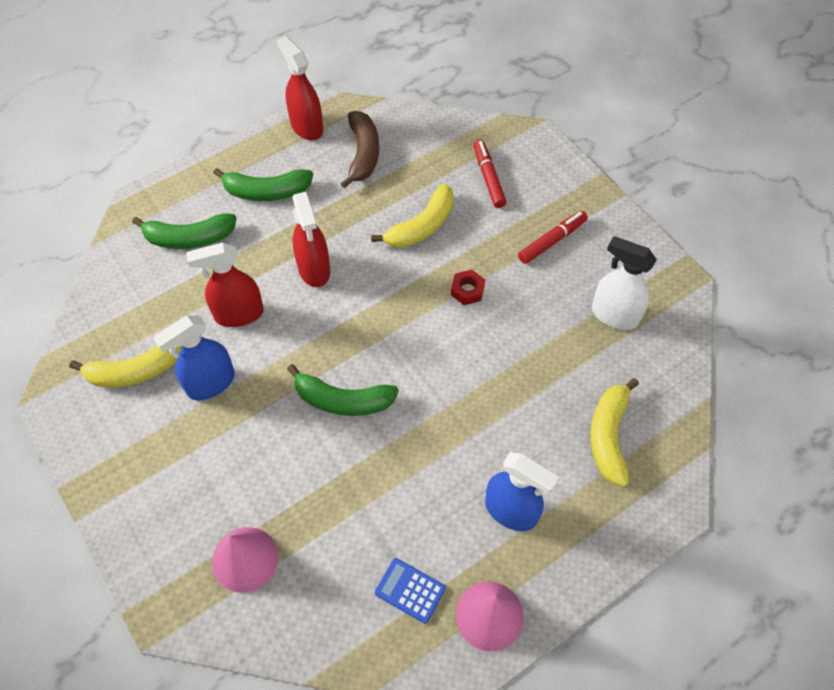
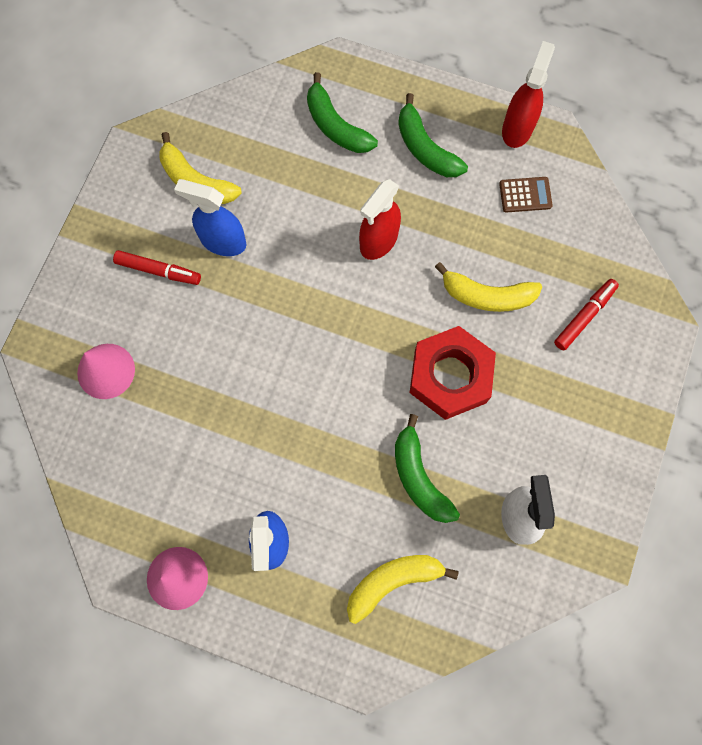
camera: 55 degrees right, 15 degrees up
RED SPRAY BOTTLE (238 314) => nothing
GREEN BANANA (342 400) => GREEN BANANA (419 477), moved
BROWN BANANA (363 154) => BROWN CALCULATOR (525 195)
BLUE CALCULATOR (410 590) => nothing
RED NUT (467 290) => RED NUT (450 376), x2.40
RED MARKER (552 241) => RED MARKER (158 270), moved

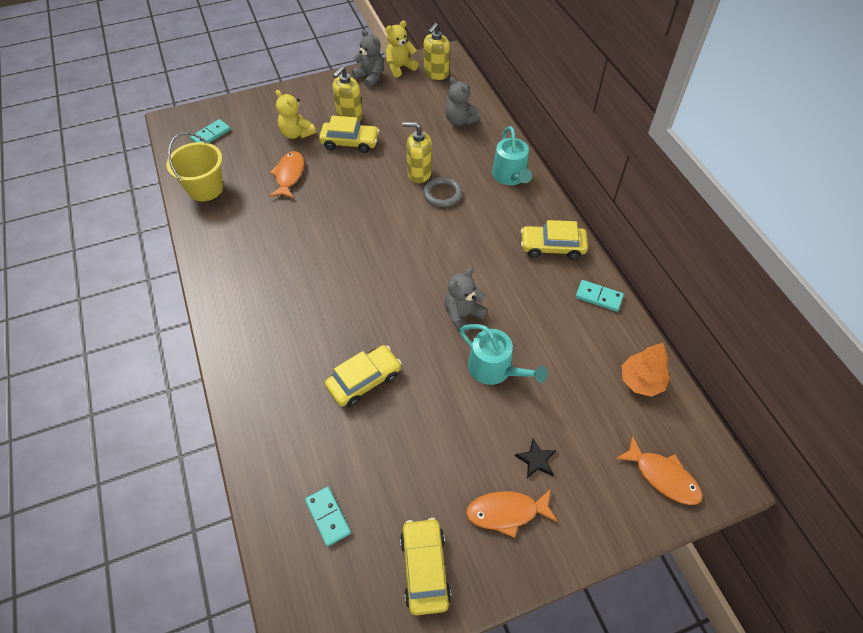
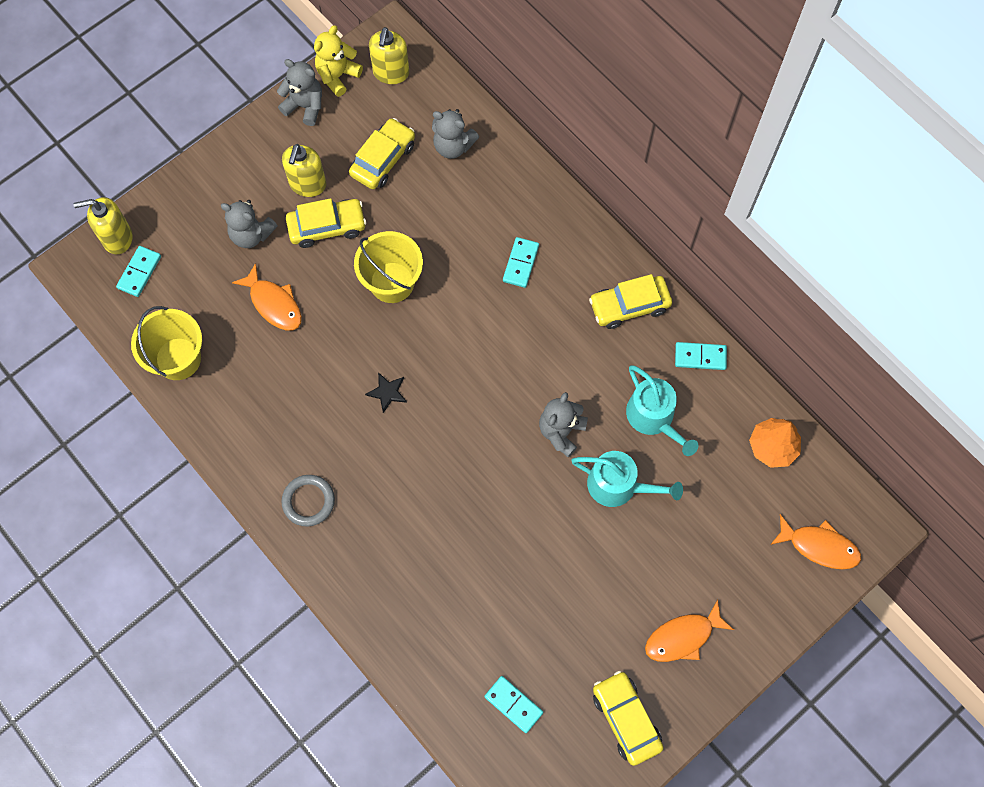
camera: 20 degrees left, 15 degrees up
ORANGE FISH (289 175) => ORANGE FISH (274 304), 150 degrees clockwise
YELLOW TEDDY BEAR (296 133) => GREY TEDDY BEAR (251 234)
YELLOW CAR (364 380) => YELLOW CAR (383 159), moved
YELLOW SOAP DISPENSER (419 173) => YELLOW SOAP DISPENSER (117 238), moved
GREY RING (442 194) => GREY RING (308 501), moved
TURQUOISE WATERING CAN (510 176) => TURQUOISE WATERING CAN (653 418), moved
BLACK STAR (536 460) => BLACK STAR (387 392), moved
nothing => YELLOW BUCKET (392 282)
nothing => TURQUOISE DOMINO (521 263)

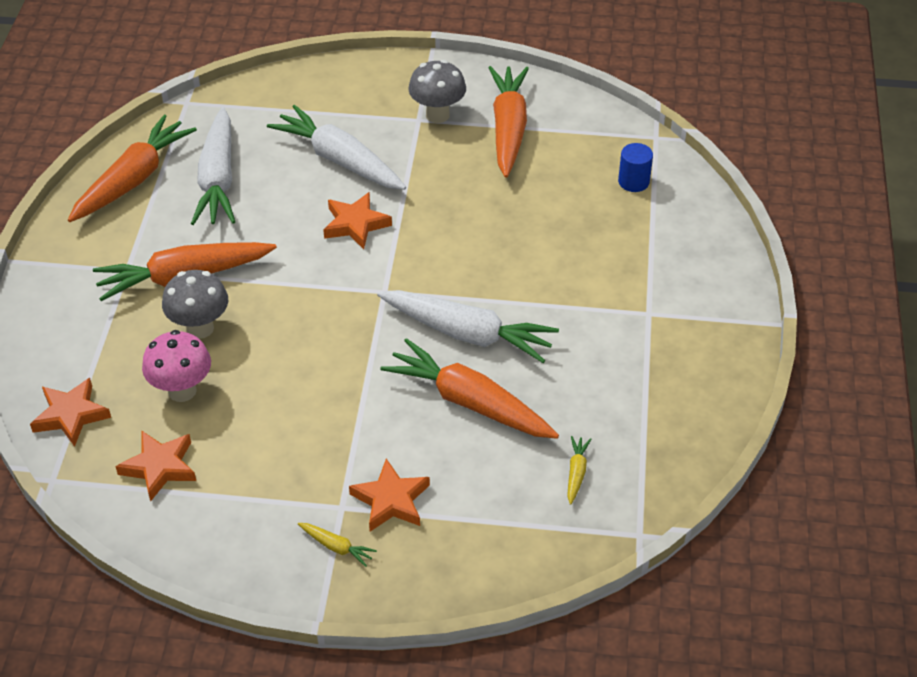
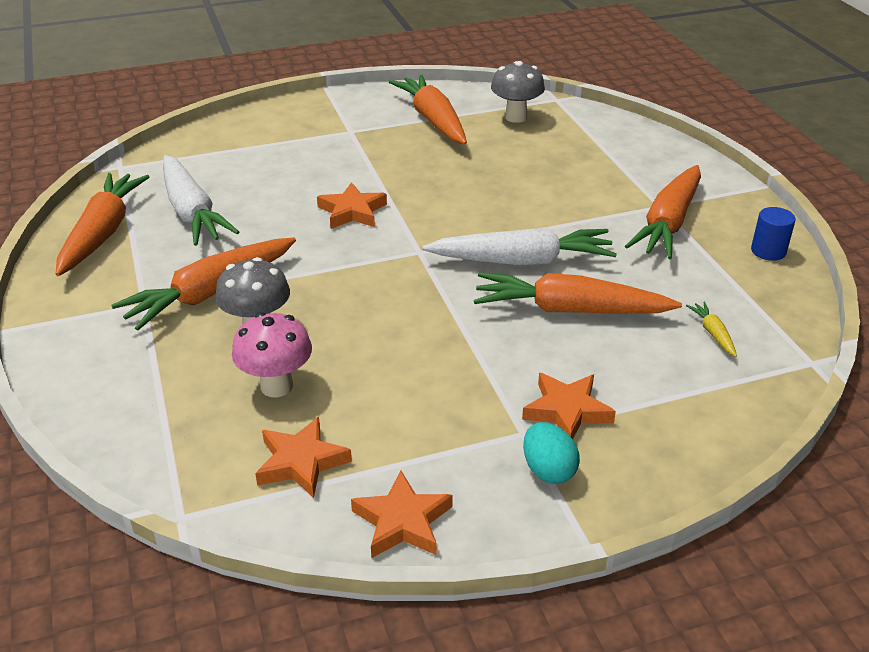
camera: 25 degrees left, 10 degrees down
ORANGE STAR (71 415) => ORANGE STAR (402 521), moved
WHITE CARROT (339 160) => nothing
YELLOW CARROT (336 547) => TURQUOISE EGG (548 470)
GREY MUSHROOM (437 115) => GREY MUSHROOM (516 117), moved
BLUE CYLINDER (633 181) => BLUE CYLINDER (768 251), moved
nothing => ORANGE CARROT (668 223)

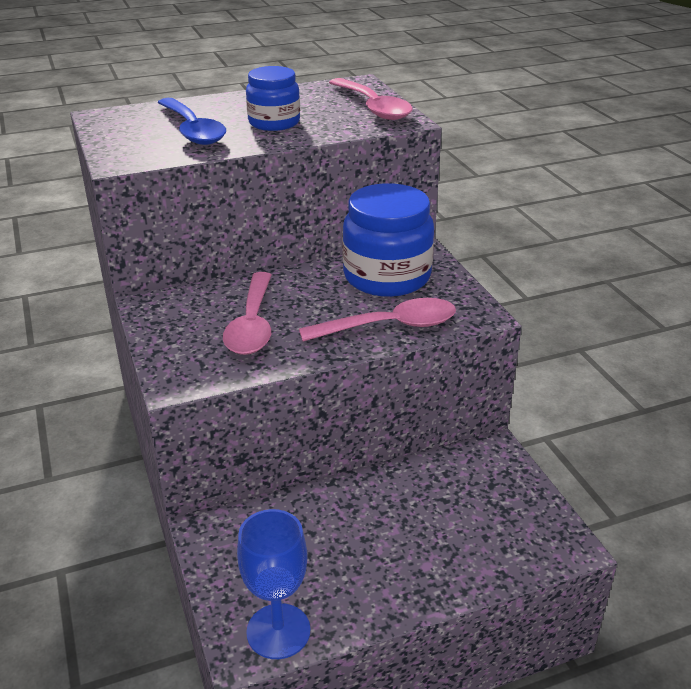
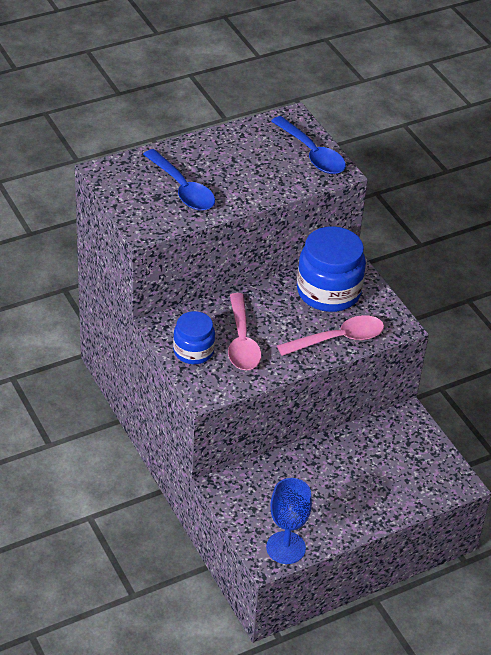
camera: 10 degrees left, 10 degrees up
BLUE JAR (274 123) => BLUE JAR (193 351), moved
PINK SPOON (373 107) => BLUE SPOON (312 154)

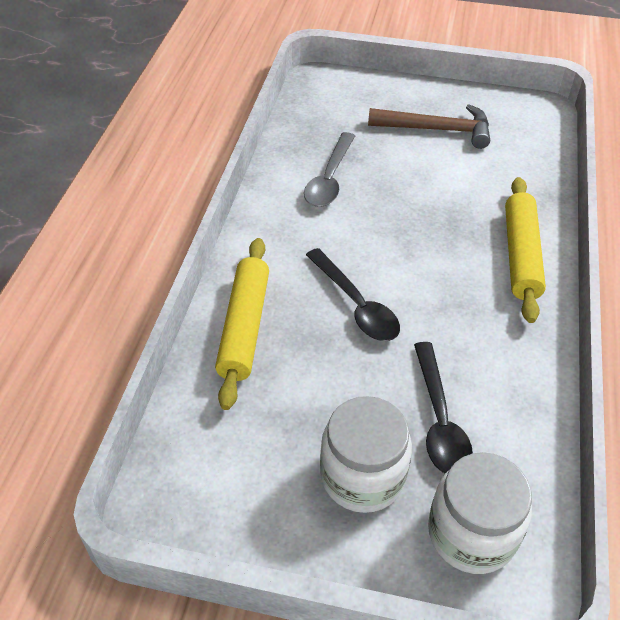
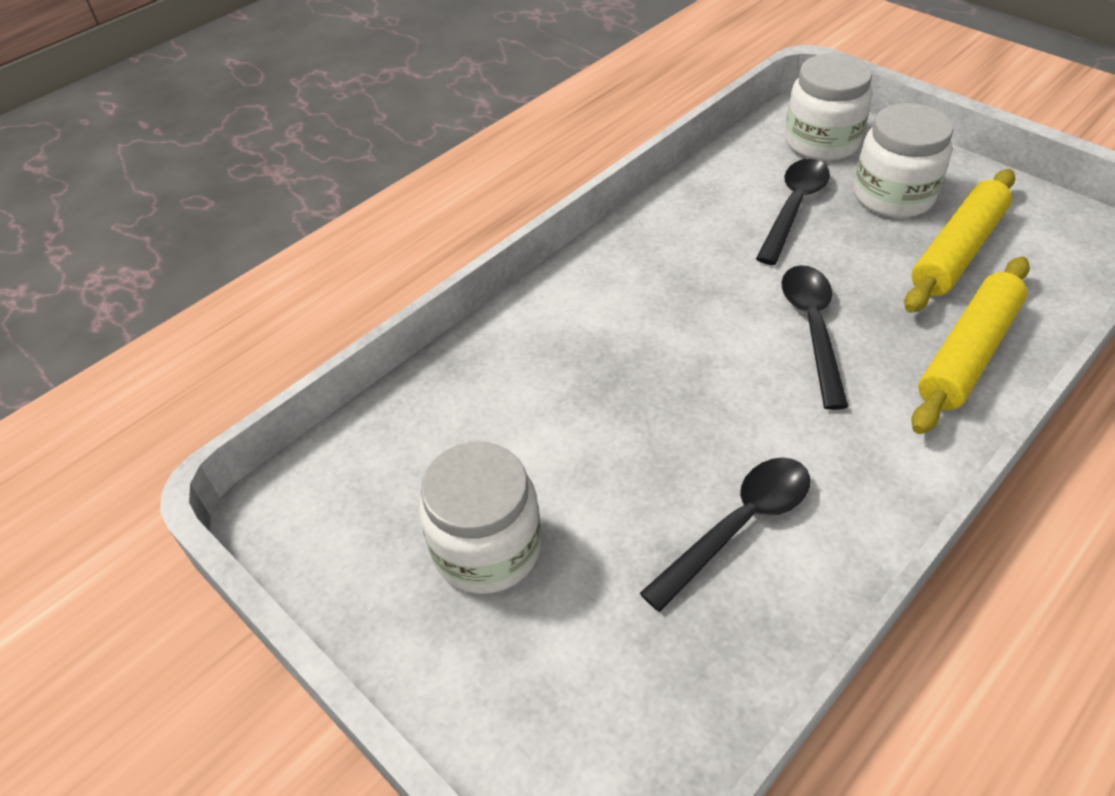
camera: 145 degrees left, 0 degrees up
GREY SPOON (329 179) => BLACK SPOON (738 526)
BROWN HAMMER (436 130) => WHITE JAR (487 548)
YELLOW ROLLING PIN (521 255) => YELLOW ROLLING PIN (957 251), moved

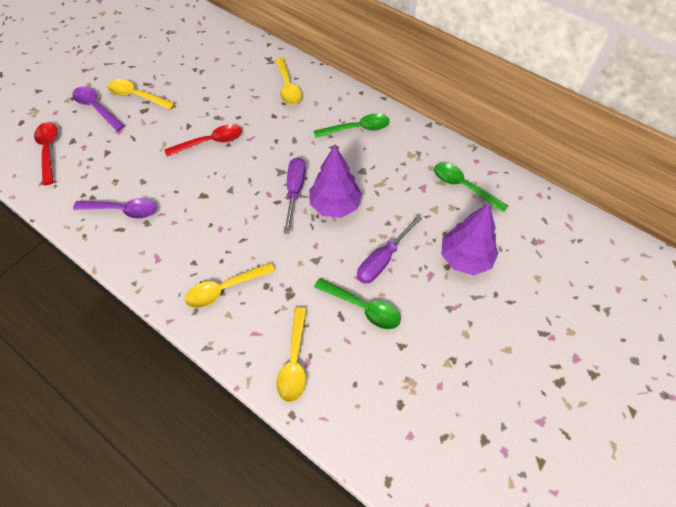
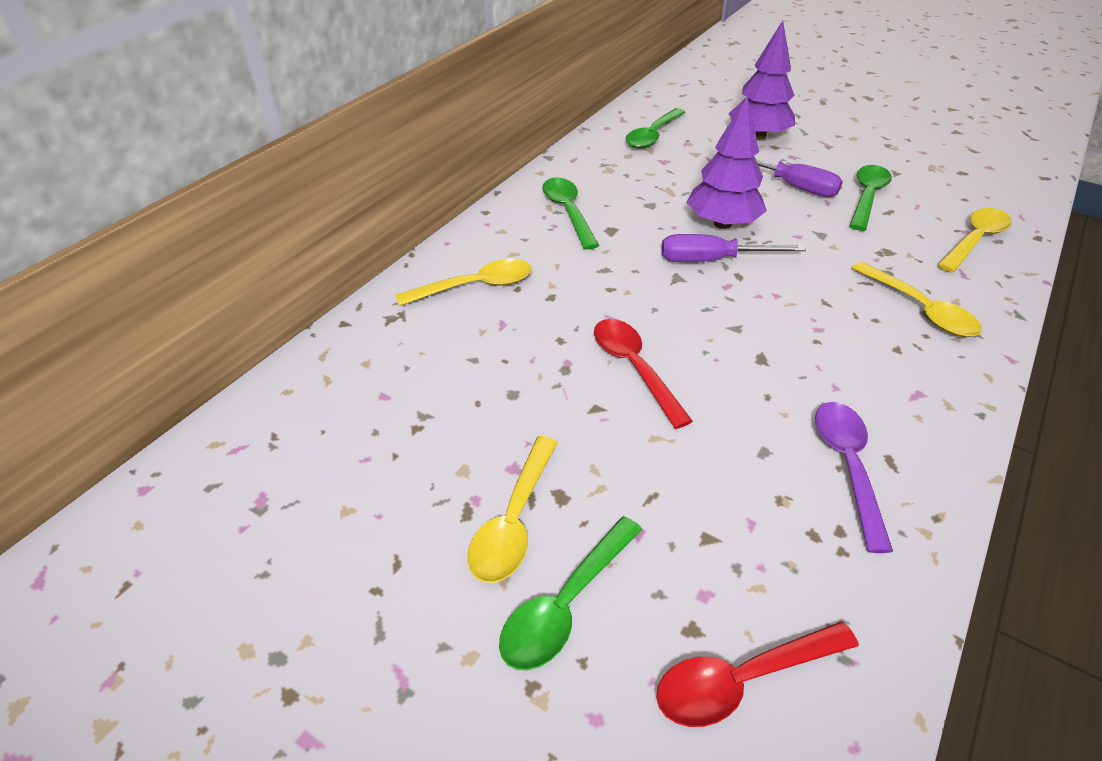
camera: 95 degrees left, 15 degrees down
PURPLE SPOON (96 108) => GREEN SPOON (565 605)
YELLOW SPOON (294 361) => YELLOW SPOON (975 240), 45 degrees counterclockwise

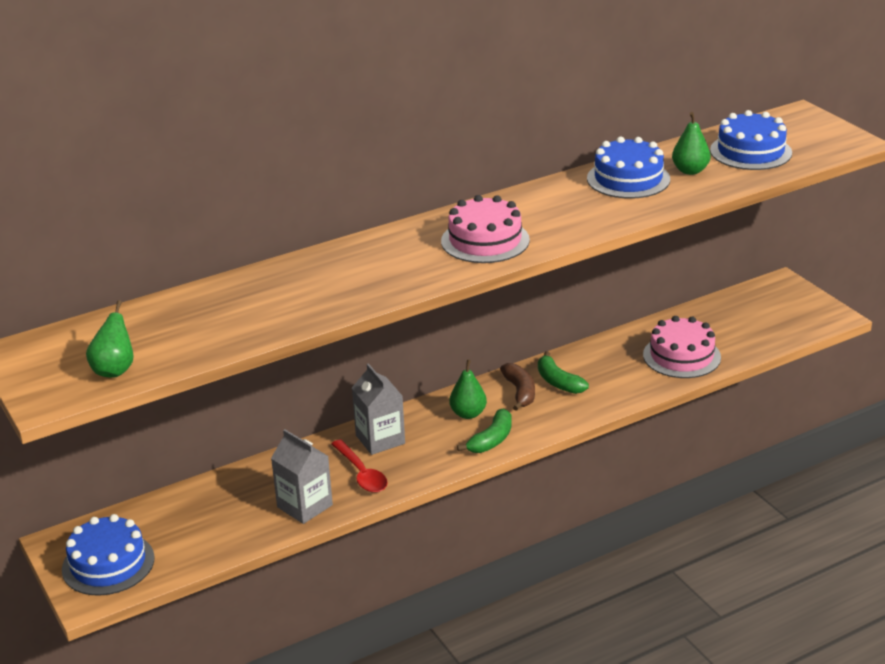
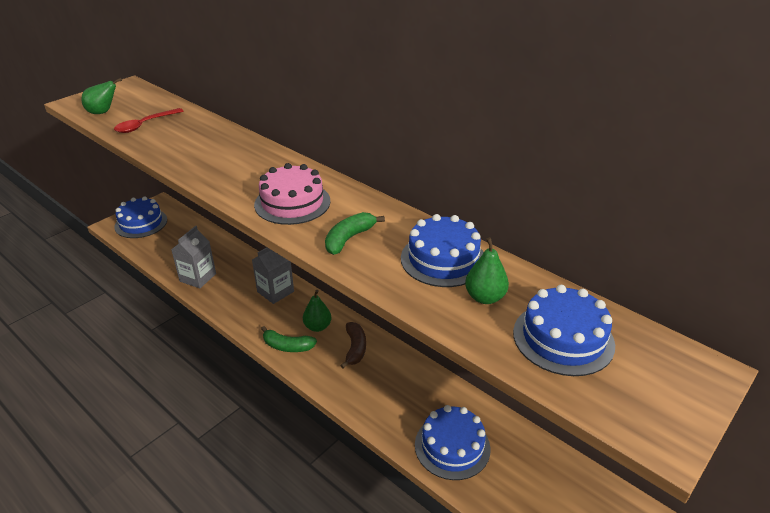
camera: 70 degrees right, 5 degrees up
RED SPOON (361 473) => RED SPOON (145 125), moved
BROWN BANANA (520 392) => BROWN BANANA (355 348), 60 degrees counterclockwise
GREEN BANANA (558 382) => GREEN BANANA (349 239), moved
PINK CAKE (681 356) => BLUE CAKE (452 446)

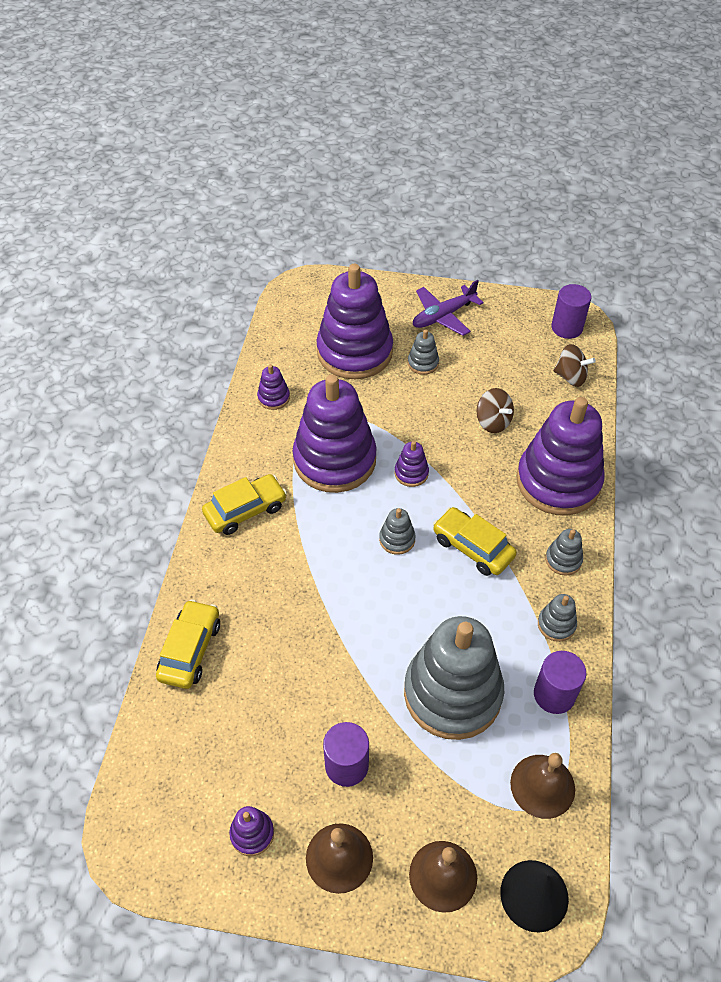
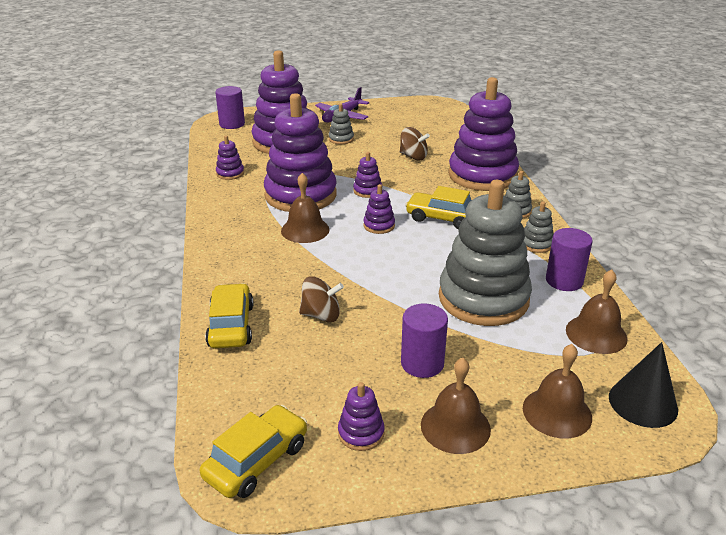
camera: 20 degrees left, 20 degrees down
YELLOW CAR (245 510) => YELLOW CAR (256 461), moved
GREY STACKING TOY (397 539) => PURPLE STACKING TOY (379 226)
PURPLE CYLINDER (567 328) => PURPLE CYLINDER (232 124), moved
BROWN SPINNING TOP (570 377) => BROWN SPINNING TOP (321 315), moved
nothing => BROWN BELL (305 230)

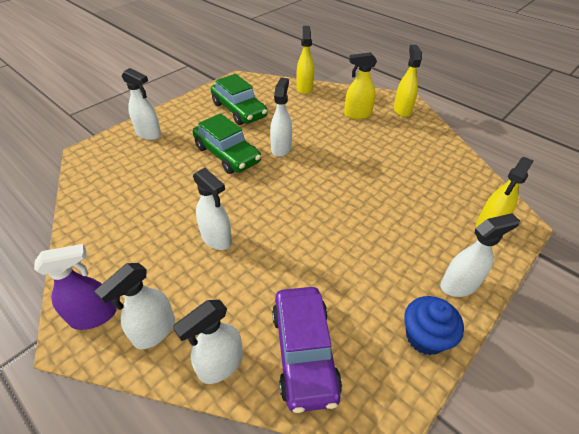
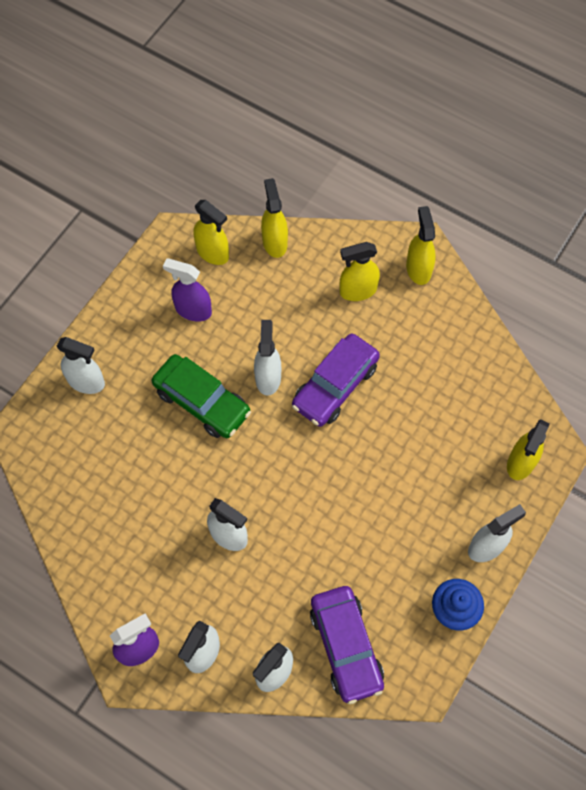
camera: 10 degrees left, 20 degrees up
GREEN CAR (239 110) => PURPLE SPRAY BOTTLE (193 310)
nothing => YELLOW SPRAY BOTTLE (213 253)
nothing => PURPLE CAR (335 385)

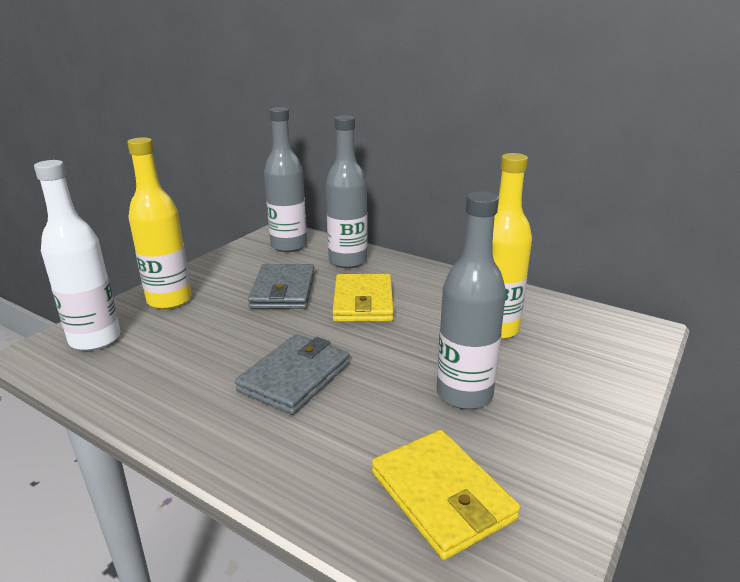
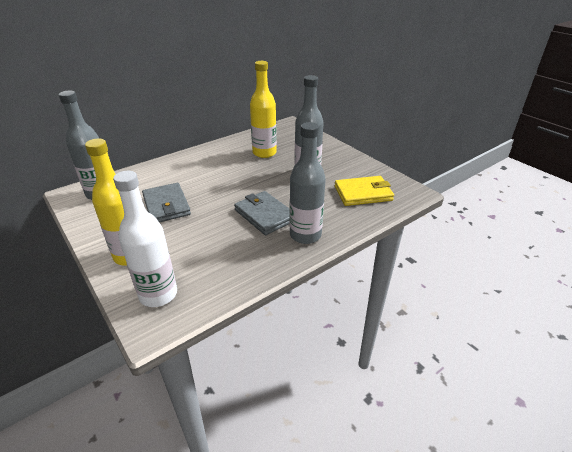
camera: 70 degrees left, 10 degrees up
GREY WALLET (283 291) => GREY WALLET (166 205), 45 degrees clockwise
GREY BOTTLE (348 261) => GREY BOTTLE (305 235), moved
YELLOW WALLET (363 302) => nothing

